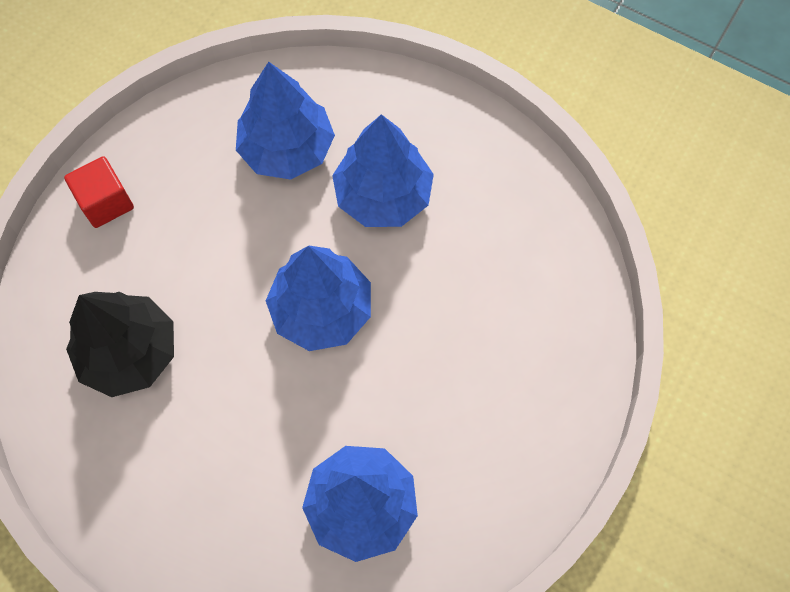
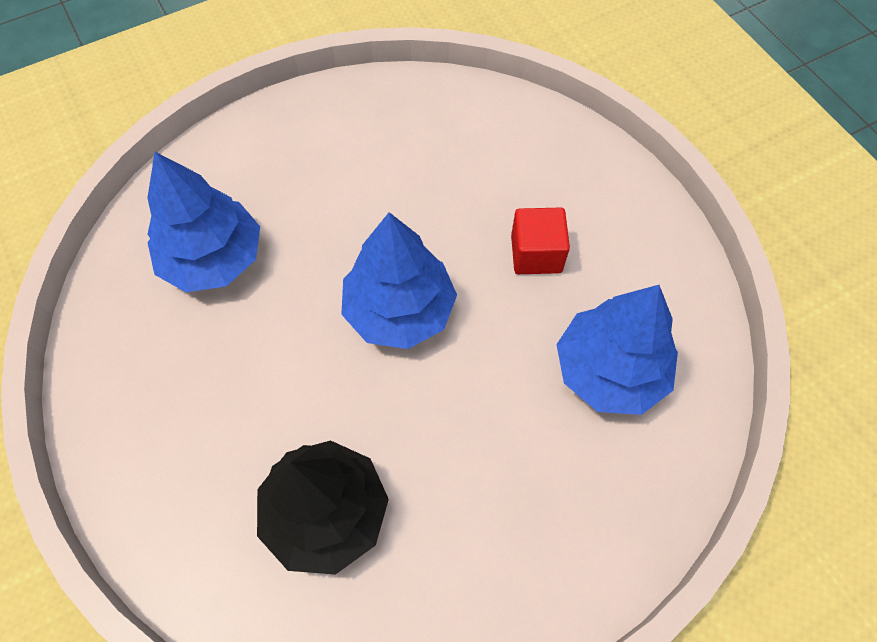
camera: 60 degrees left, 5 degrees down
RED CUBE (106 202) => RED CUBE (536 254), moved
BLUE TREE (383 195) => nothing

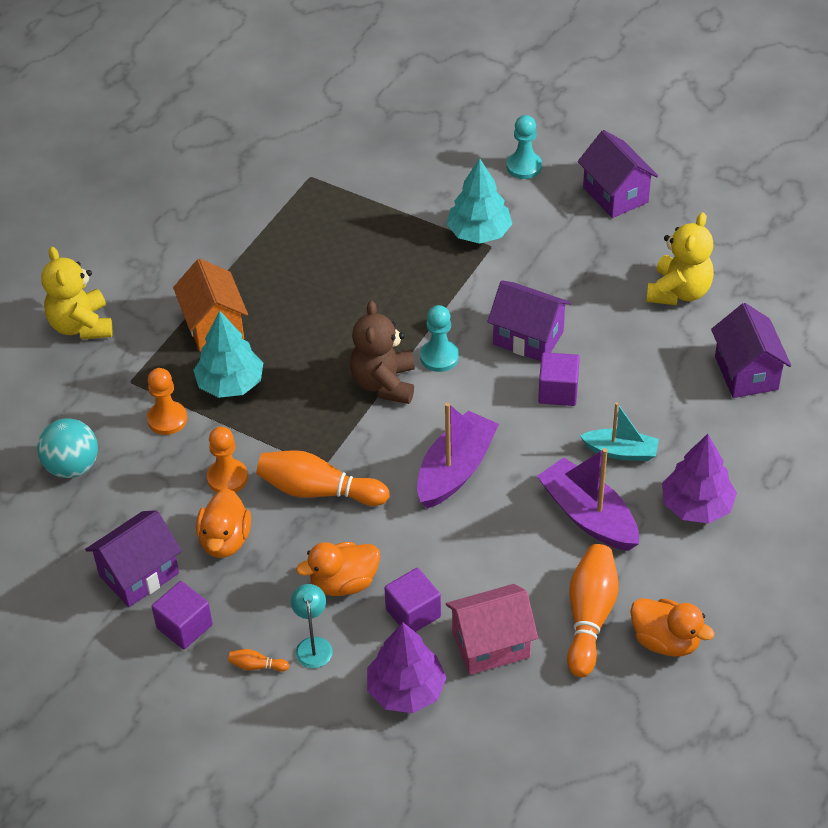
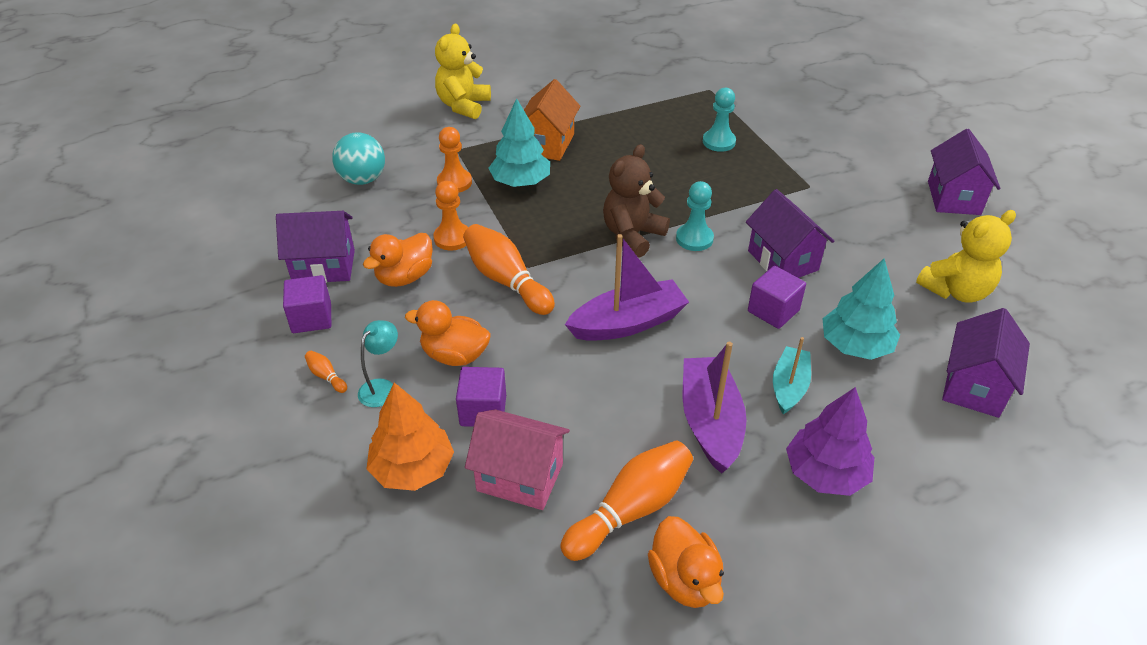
camera: 35 degrees right, 5 degrees down
PURPLE TREE (406 690) => ORANGE TREE (412 469)
TURQUOISE TREE (479 233) => TURQUOISE TREE (855 346), moved
TURQUOISE PAWN (524 167) => TURQUOISE PAWN (719 142), moved
TURQUOISE BOAT (620 451) => TURQUOISE BOAT (789 386), 120 degrees counterclockwise

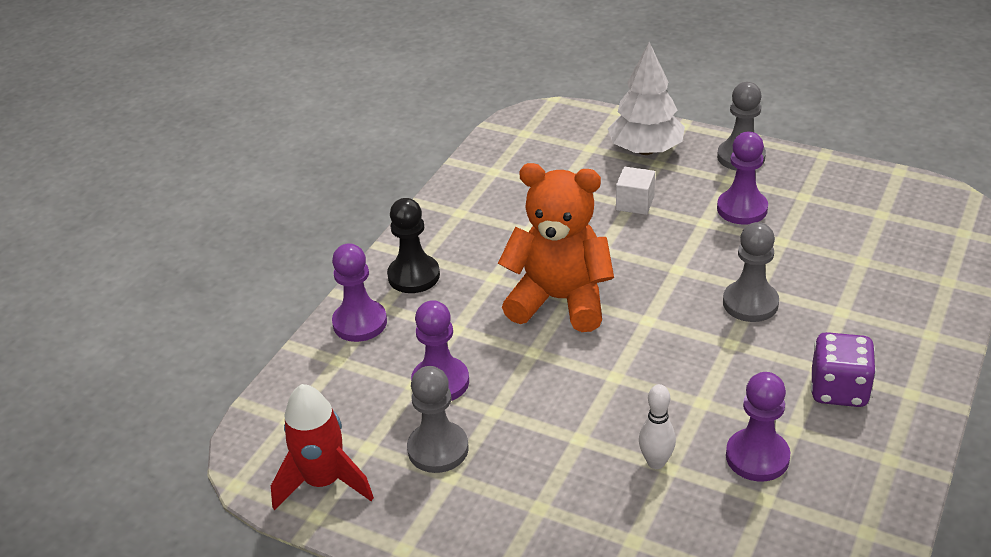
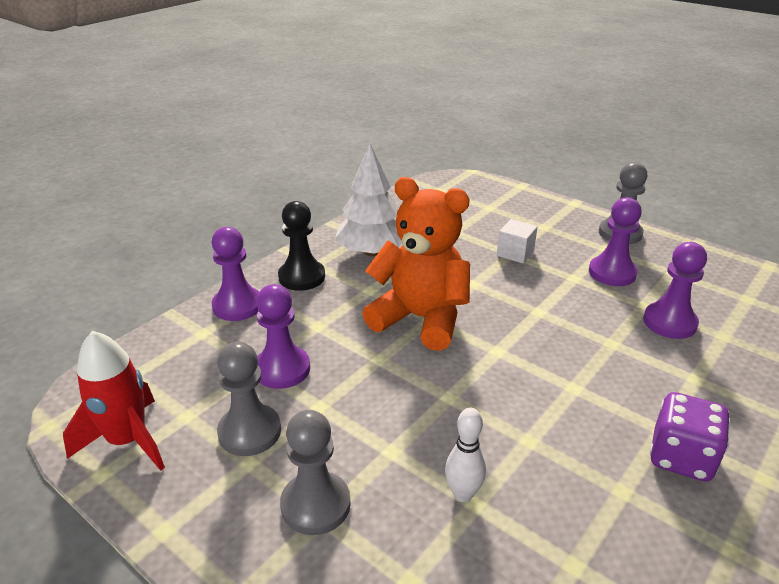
camera: 10 degrees right, 5 degrees down
WHITE TREE (645 150) => WHITE TREE (371 252), moved
GREY PAWN (750 303) => GREY PAWN (315 505), moved
PURPLE PAWN (757 457) => PURPLE PAWN (669 322), moved

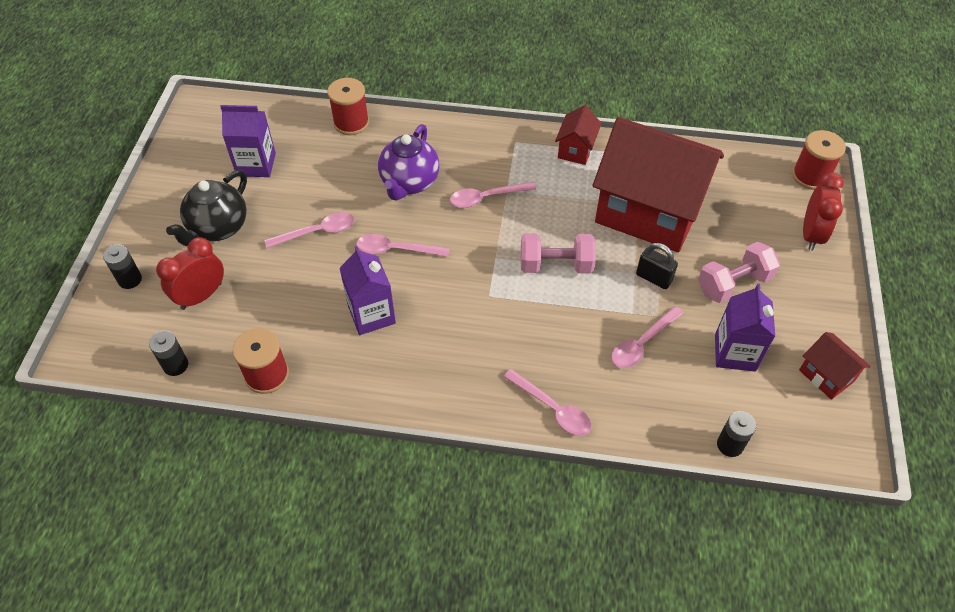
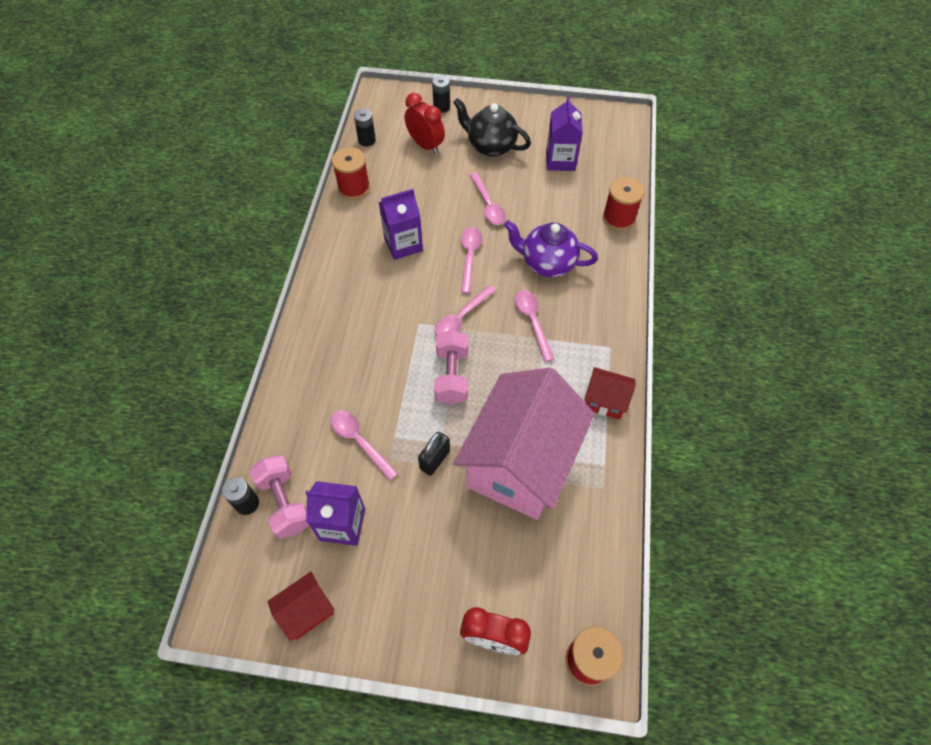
camera: 90 degrees right, 5 degrees up
PINK SPOON (553 409) => PINK SPOON (461 318), moved
RED HOUSE (648 212) => PINK HOUSE (520 464)
PINK DUMBBELL (733 283) => PINK DUMBBELL (285 503), moved

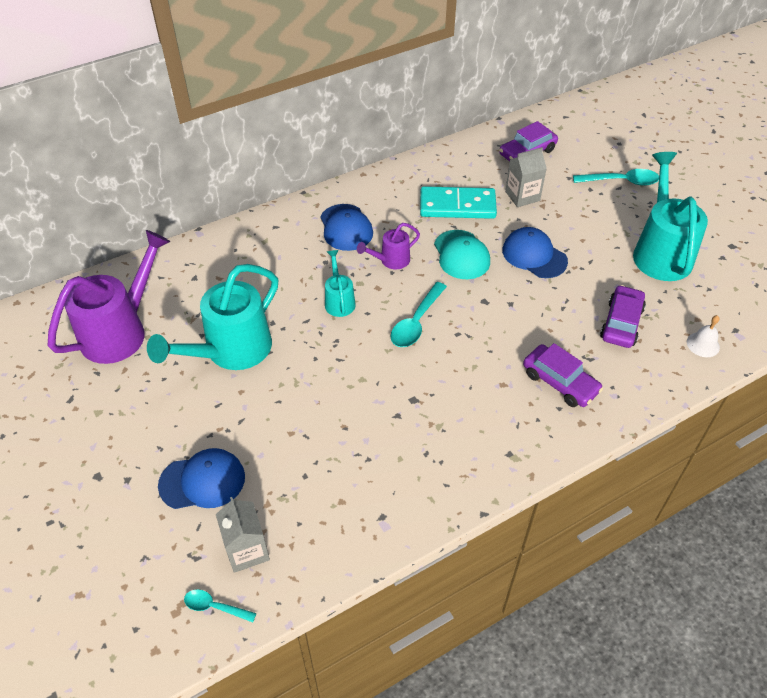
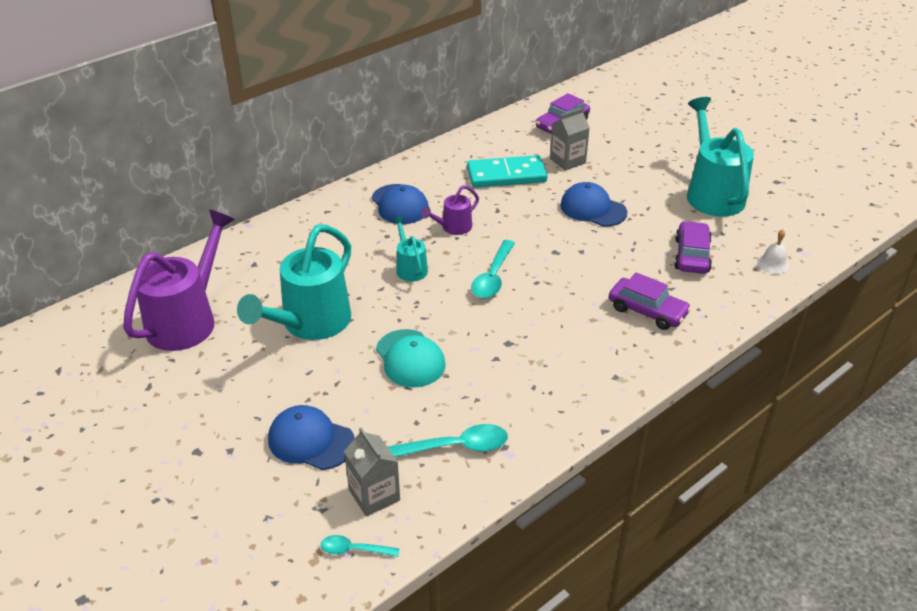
camera: 10 degrees left, 10 degrees down
BLUE CAP (202 481) => BLUE CAP (311 441), 135 degrees counterclockwise
TURQUOISE CAP (461 255) => TURQUOISE CAP (410 358), moved
TURQUOISE SPOON (621 181) => TURQUOISE SPOON (456 446), moved

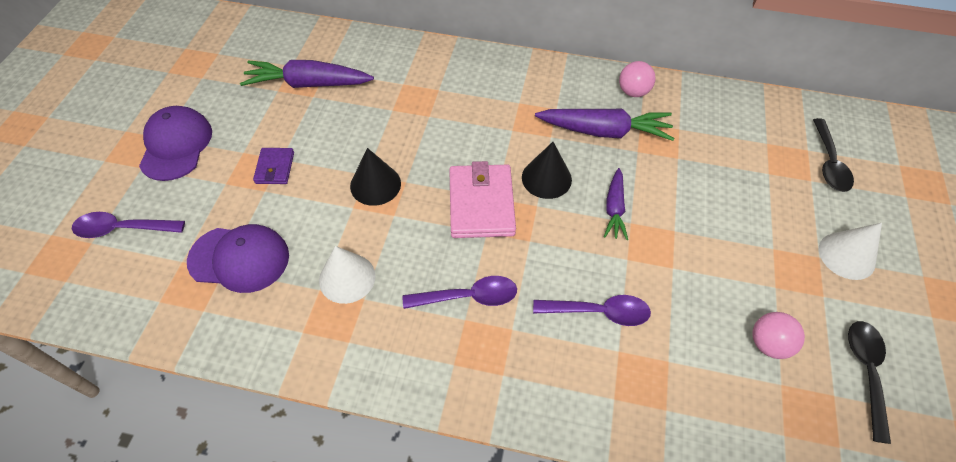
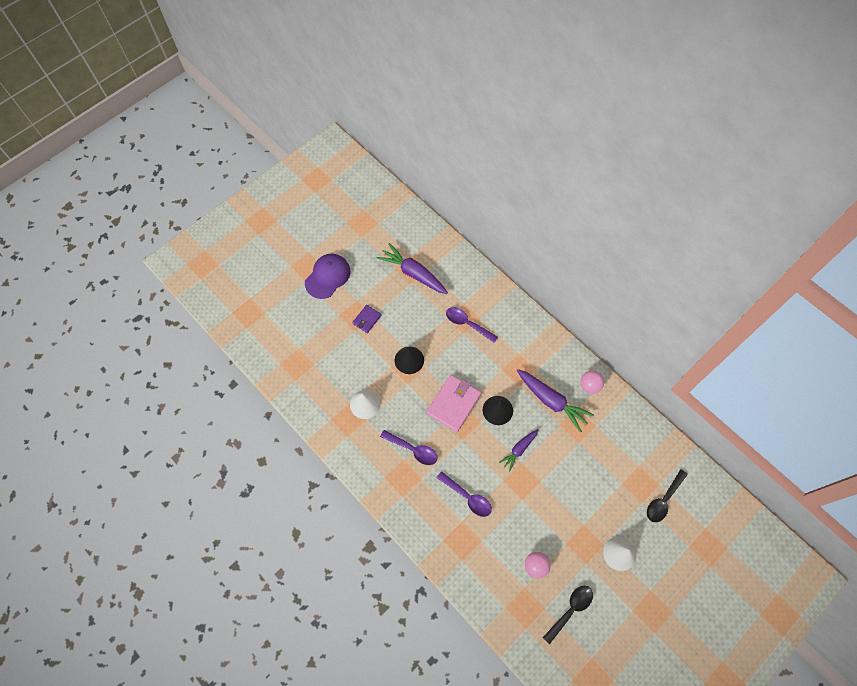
camera: 35 degrees right, 10 degrees up
PURPLE SPOON (123 229) => PURPLE SPOON (467 324), moved
PURPLE CAP (239 258) => nothing

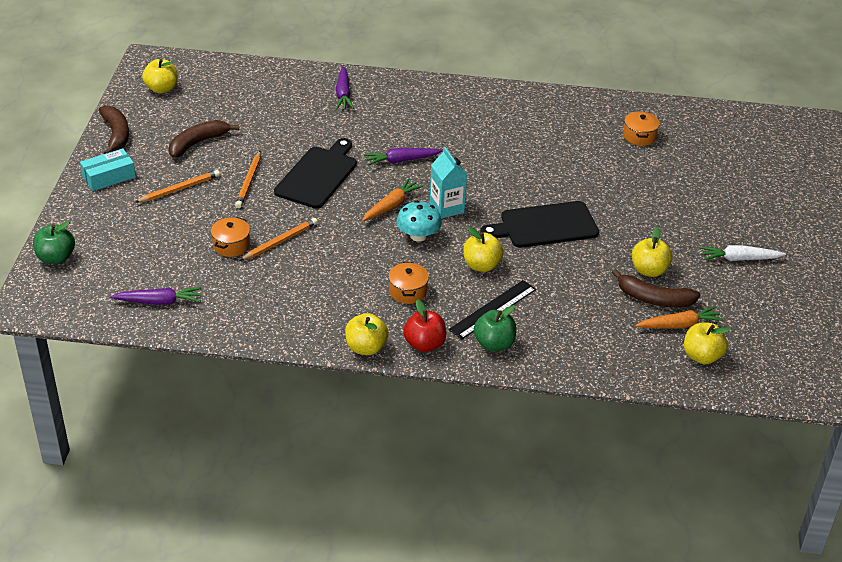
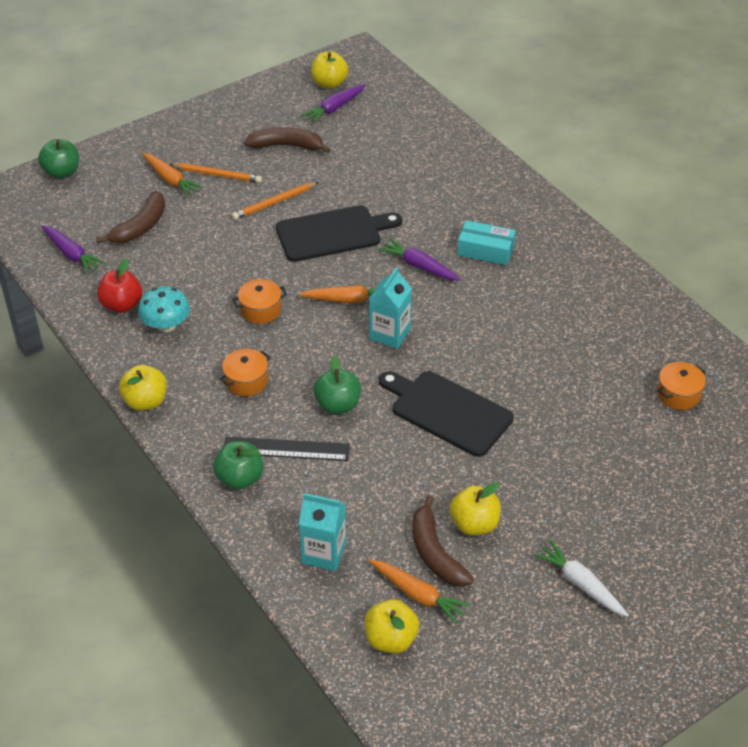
camera: 50 degrees right, 5 degrees up
TURQUOISE BOX (109 177) => TURQUOISE BOX (485 250), moved
BROWN BANANA (116 135) => BROWN BANANA (140 227), moved
ORANGE POT (231 245) => ORANGE POT (260 310), moved
ORANGE PENCIL (280 241) => nothing
PURPLE CARROT (343 94) => PURPLE CARROT (334 108), moved
TURQUOISE MUSHROOM (418 236) => TURQUOISE MUSHROOM (166 325), moved
RED APPLE (424 344) => RED APPLE (122 305), moved
YELLOW APPLE (481 265) => GREEN APPLE (338 405)
nothing => ORANGE CARROT (170 180)
nothing => TURQUOISE CARTON (324 553)

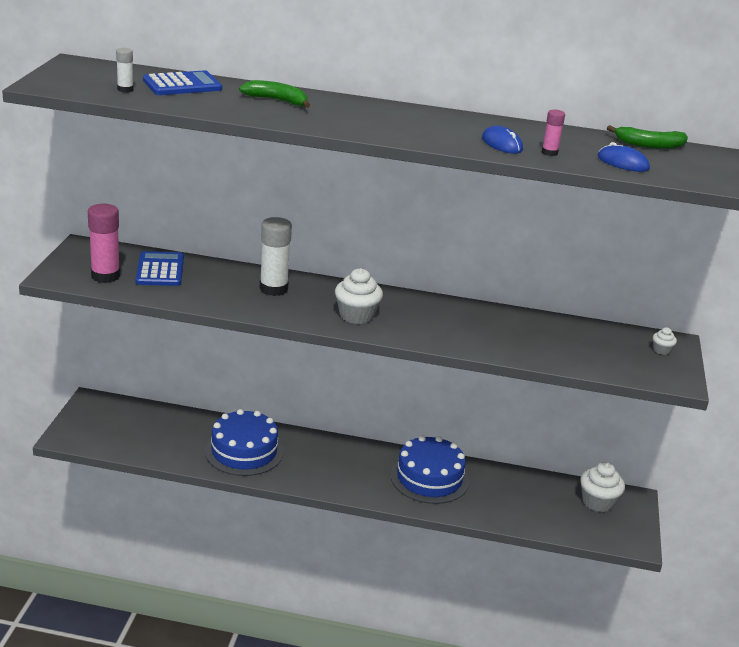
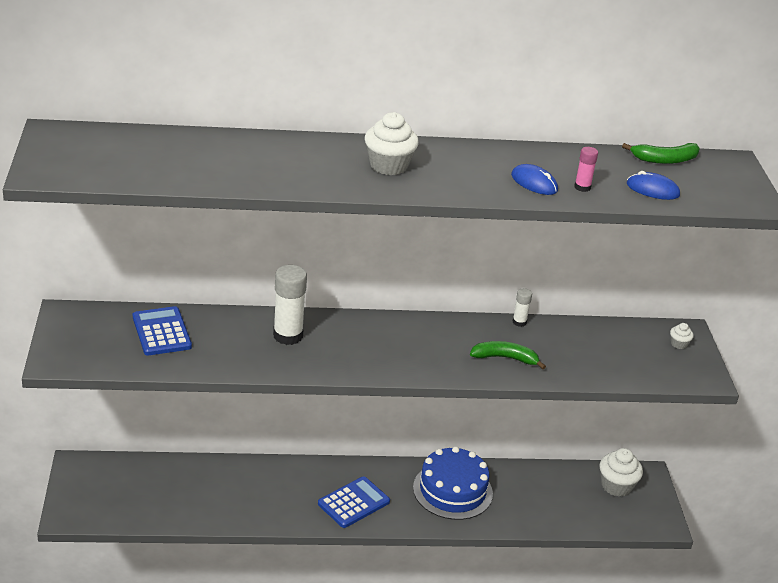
camera: 15 degrees left, 5 degrees up
PINK GLUE STICK (105 276) => nothing
WHITE GLUE STICK (125 89) => WHITE GLUE STICK (519 322), moved
BLUE CALCULATOR (182 85) => BLUE CALCULATOR (353 503), moved
BLUE CAKE (244 451) => nothing
GREEN BANANA (277 100) => GREEN BANANA (505 358), moved
WHITE CUPCAKE (356 315) => WHITE CUPCAKE (389 165), moved

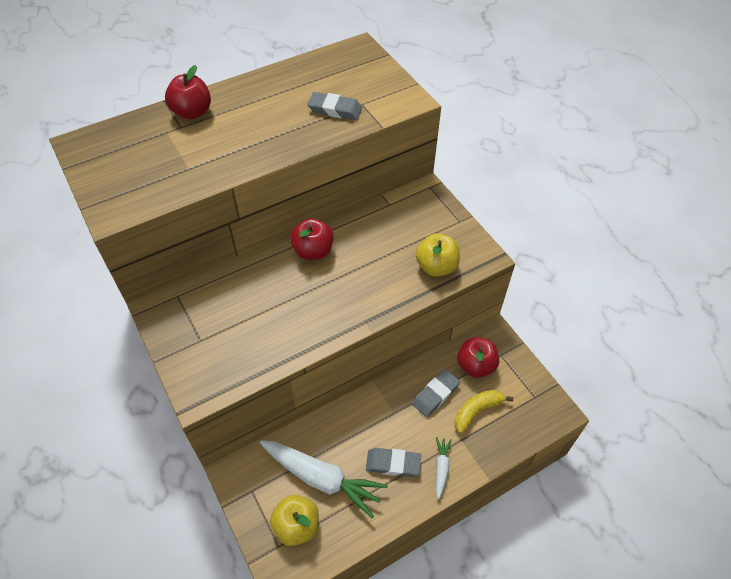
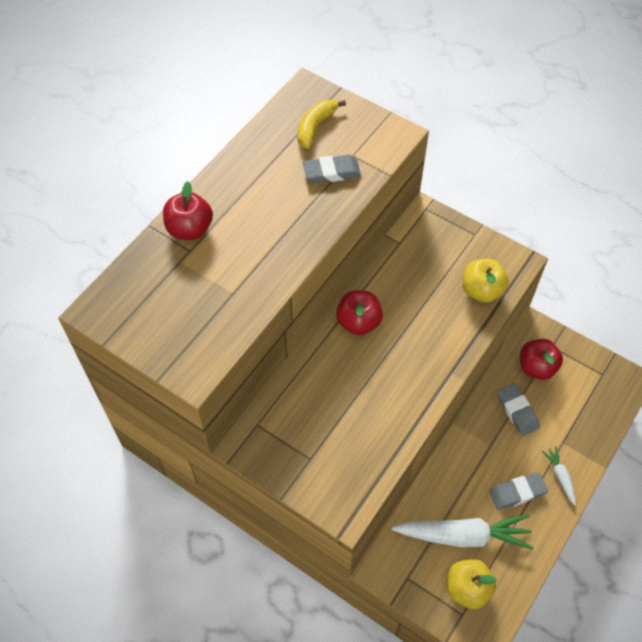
camera: 25 degrees left, 5 degrees up
GREY ERASER (435 395) => GREY ERASER (517 411), 45 degrees counterclockwise
YELLOW BANANA (477 411) => YELLOW BANANA (315 127), moved

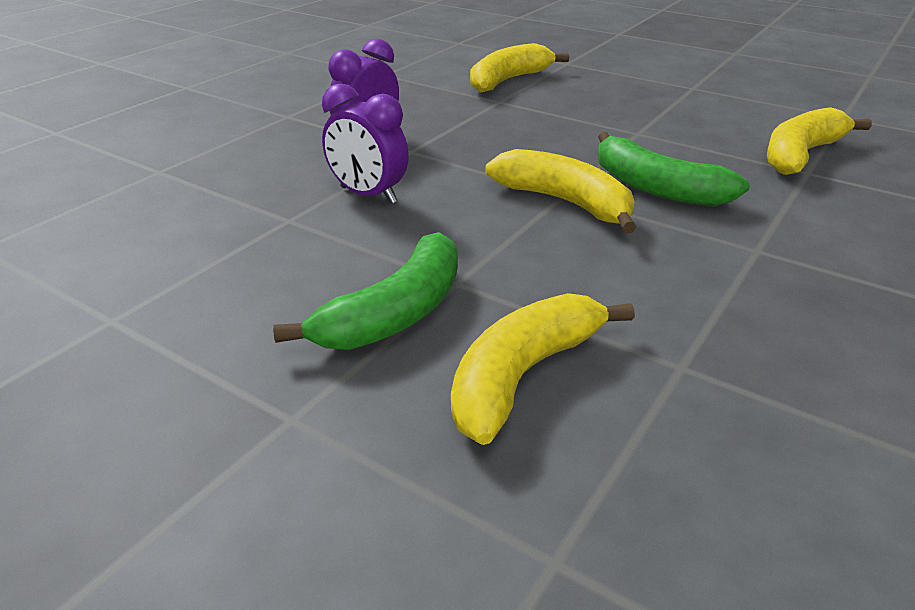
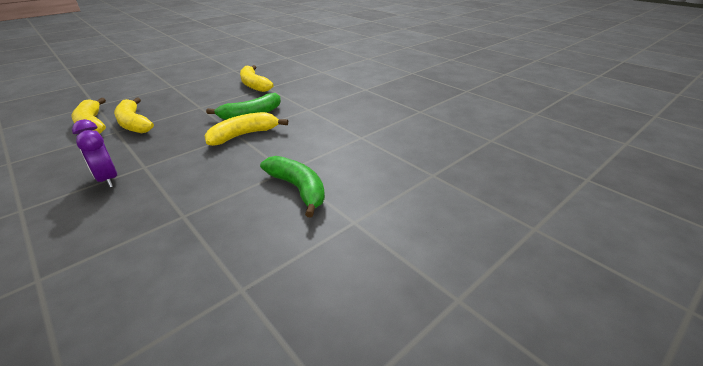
camera: 75 degrees left, 0 degrees up
PURPLE CLOCK (368 195) => nothing
YELLOW BANANA (522 375) => YELLOW BANANA (134 123), moved

